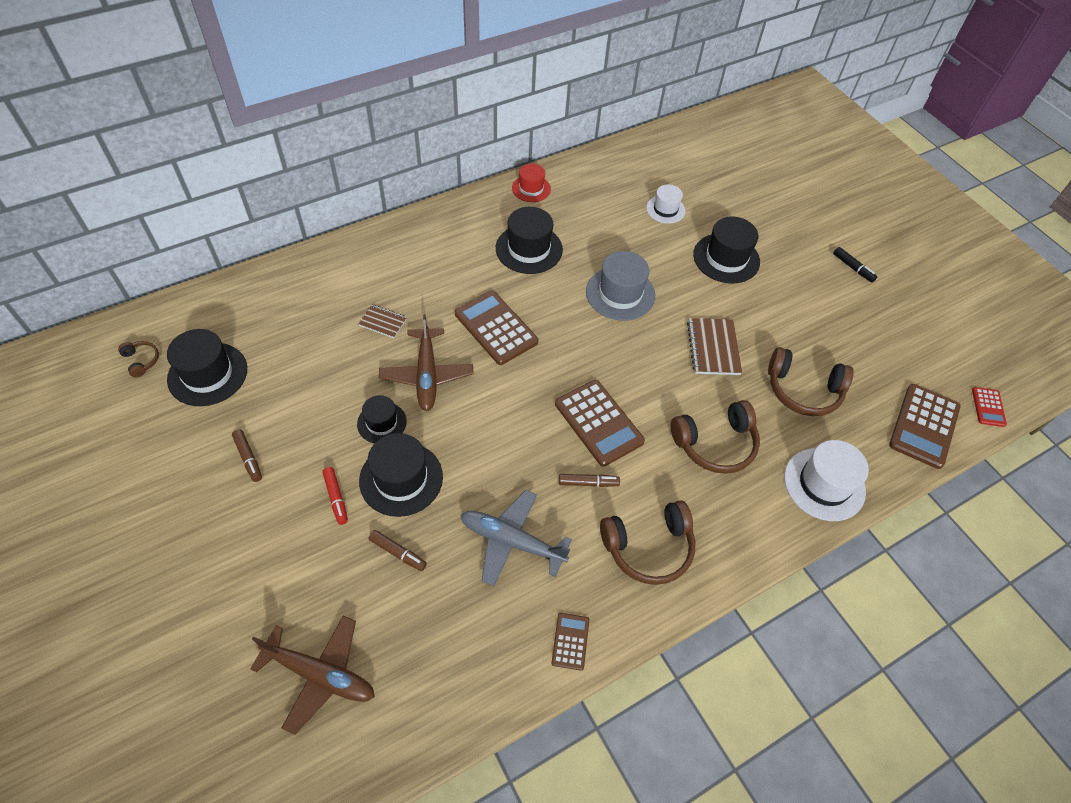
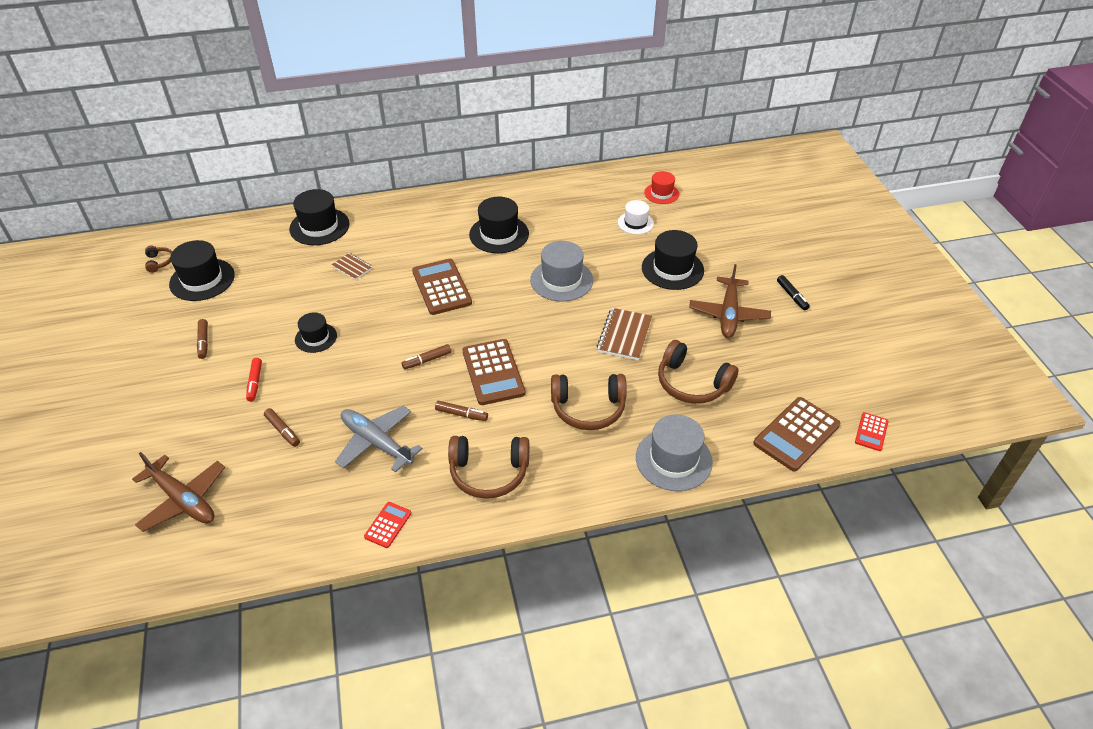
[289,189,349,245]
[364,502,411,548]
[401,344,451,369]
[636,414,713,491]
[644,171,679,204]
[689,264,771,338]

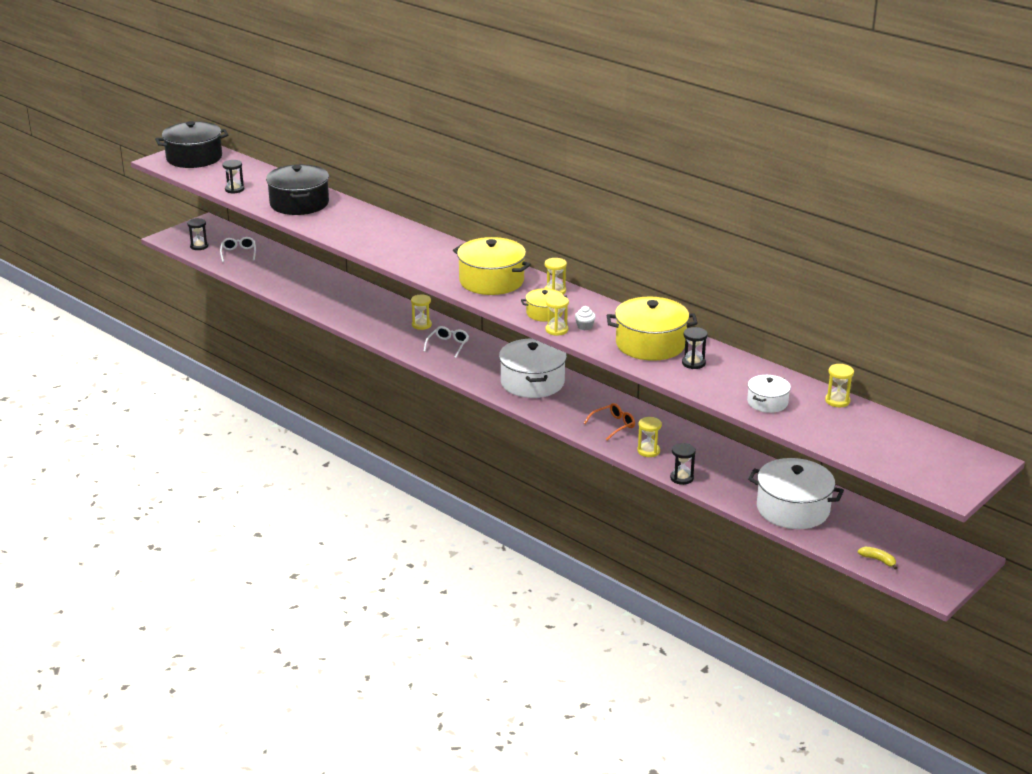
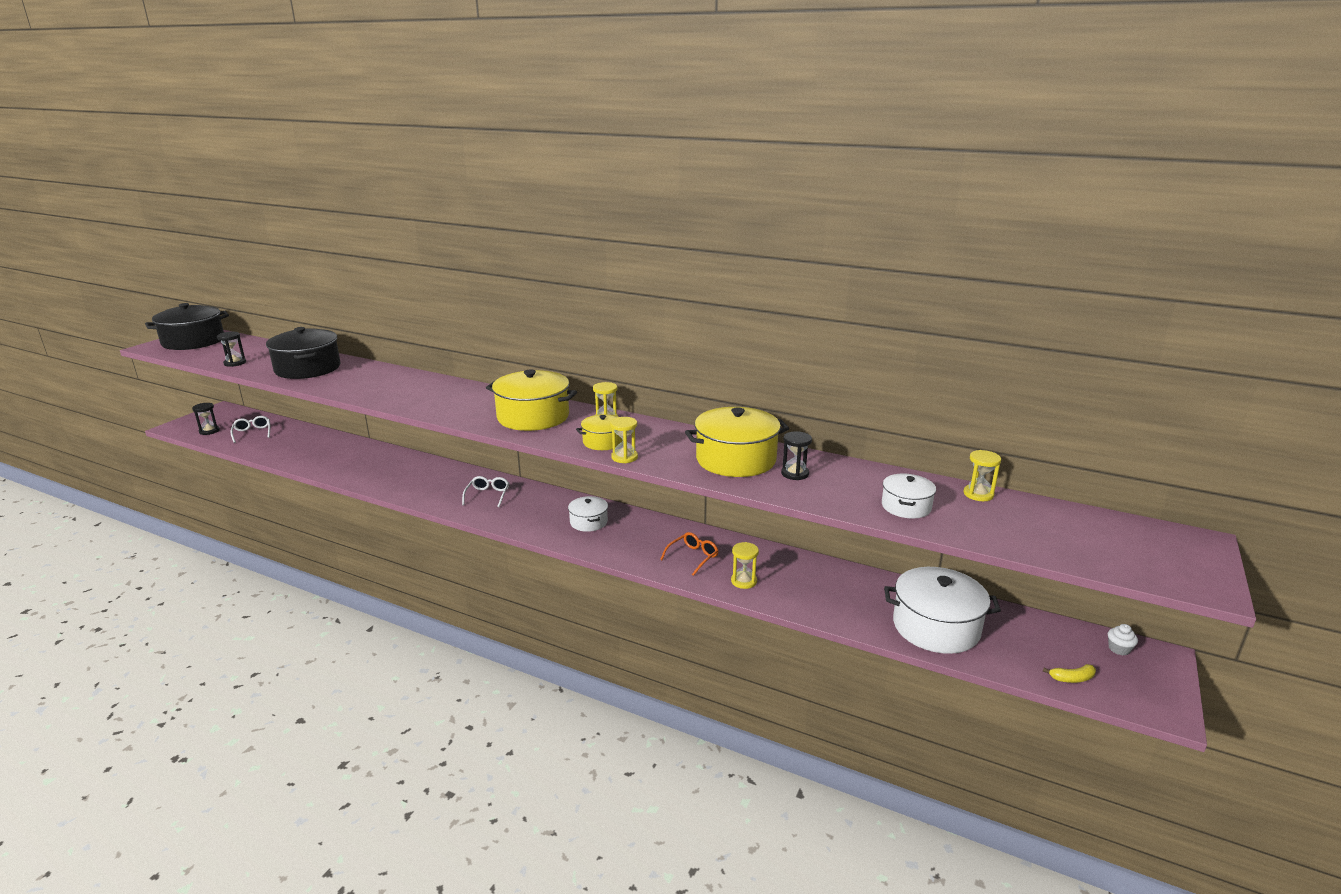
[568,496,608,532]
[1043,664,1096,683]
[1108,624,1138,656]
[411,294,432,330] (first image)
[670,443,696,485] (first image)

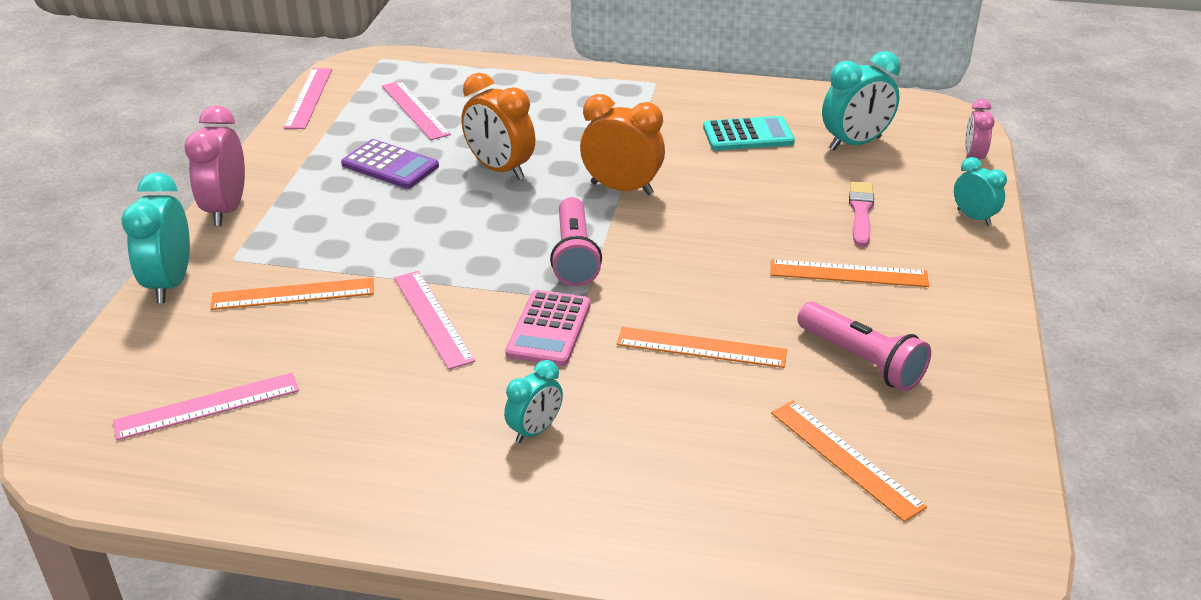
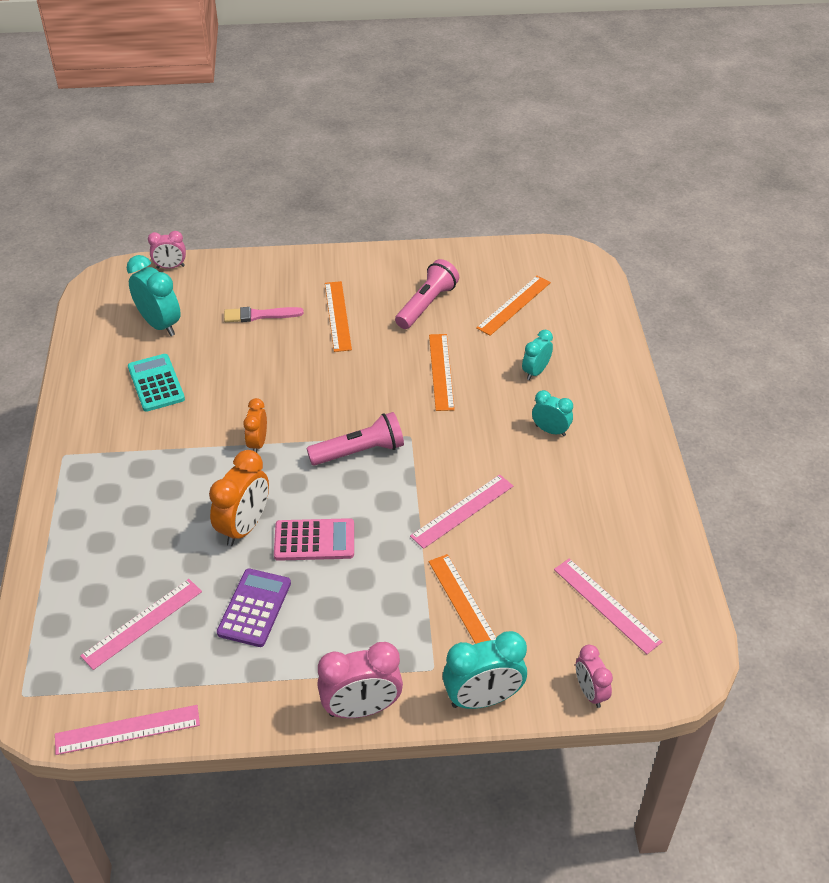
[243,398,267,453]
[274,518,354,561]
[522,330,553,380]
[576,645,613,708]

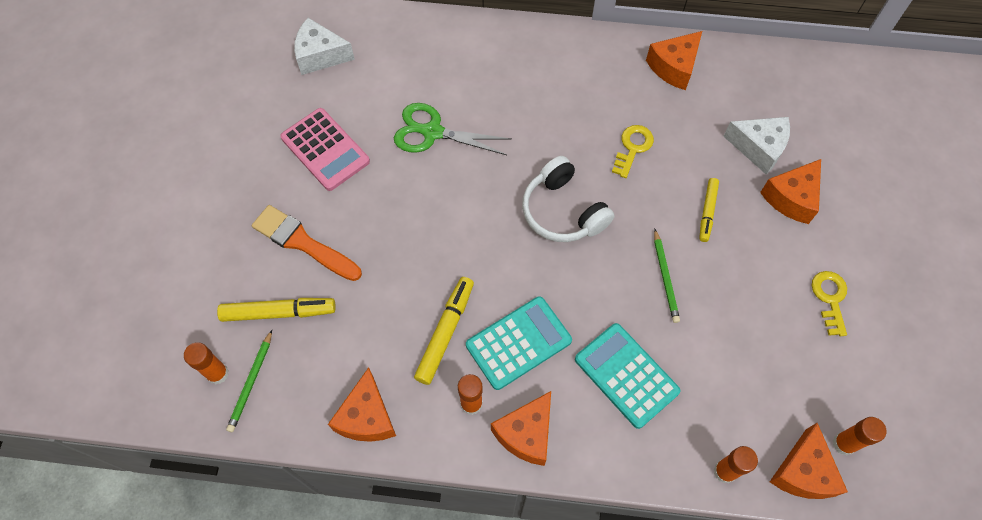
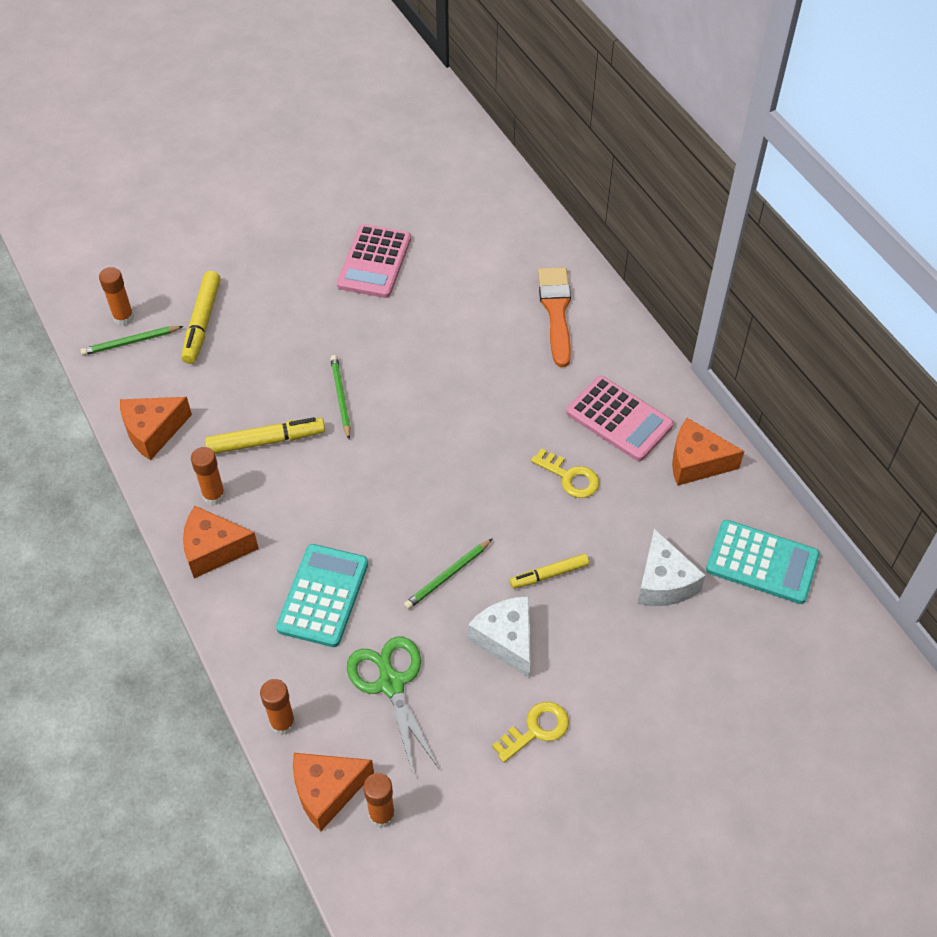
[181,271,221,364]
[330,355,351,439]
[347,636,439,777]
[468,596,530,677]
[531,448,599,498]
[538,267,571,367]
[566,376,674,461]
[706,520,820,604]
[522,156,615,242] (first image)
[760,159,821,224] (first image)

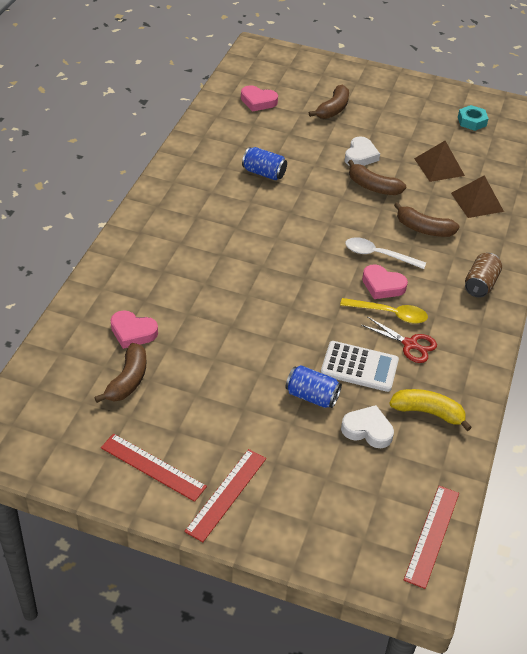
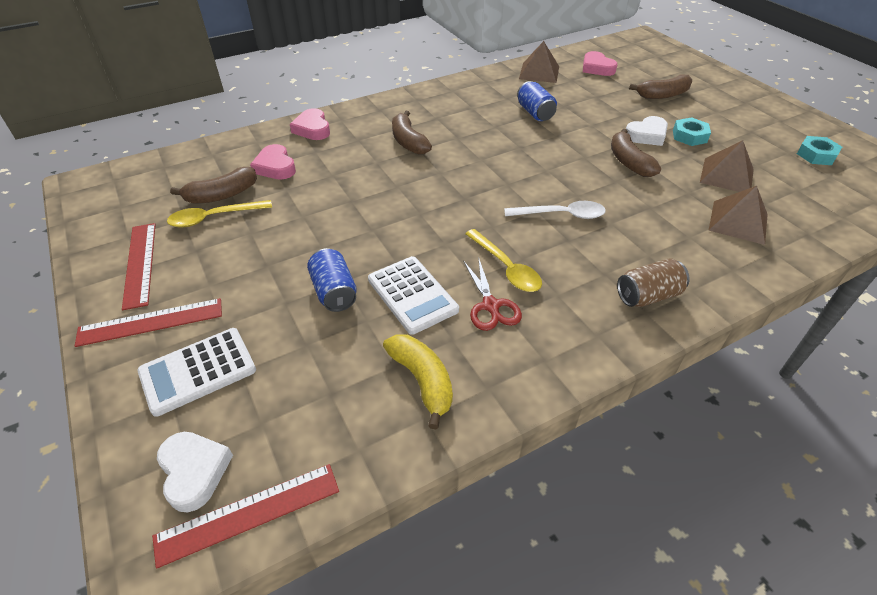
[137,328,256,417]
[157,432,233,512]
[167,200,272,227]
[290,108,330,140]
[392,111,432,155]
[504,201,606,219]
[519,41,559,83]
[673,117,711,146]

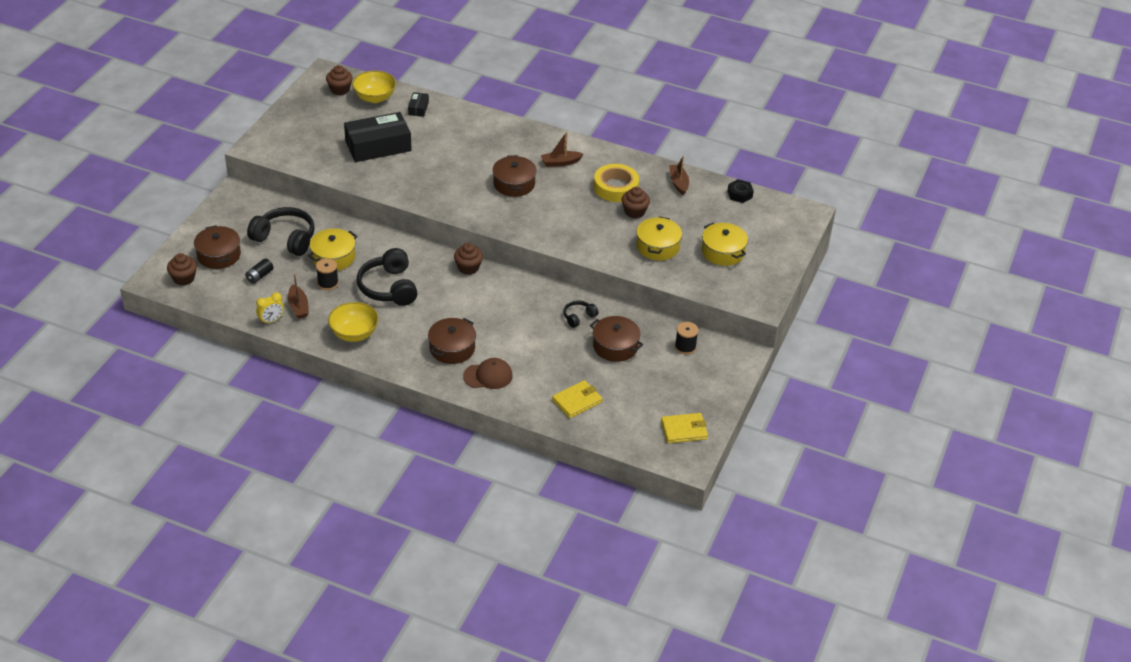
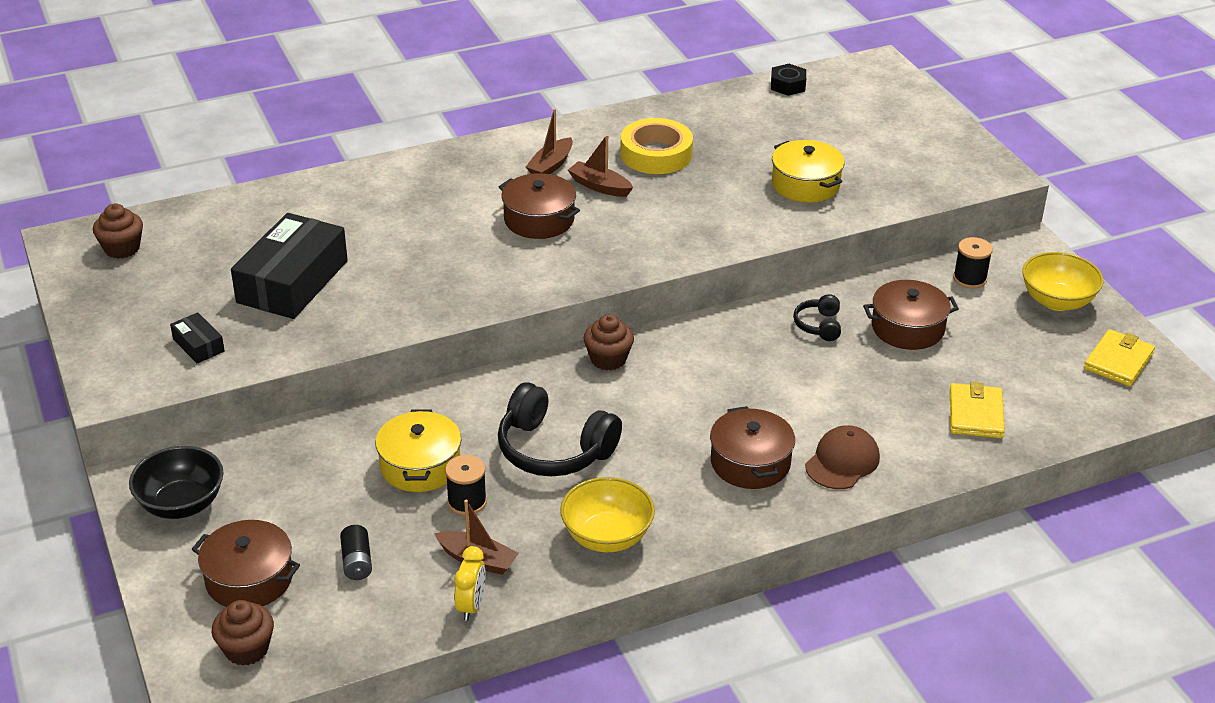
[129,446,224,519]
[170,312,225,364]
[568,135,633,197]
[1022,252,1104,311]
[247,207,315,256] (first image)
[622,187,650,218] (first image)
[702,223,748,266] (first image)

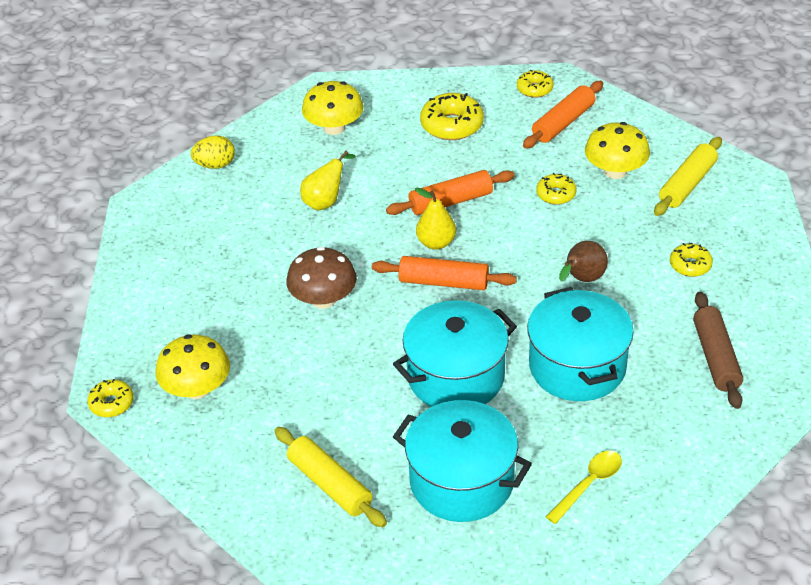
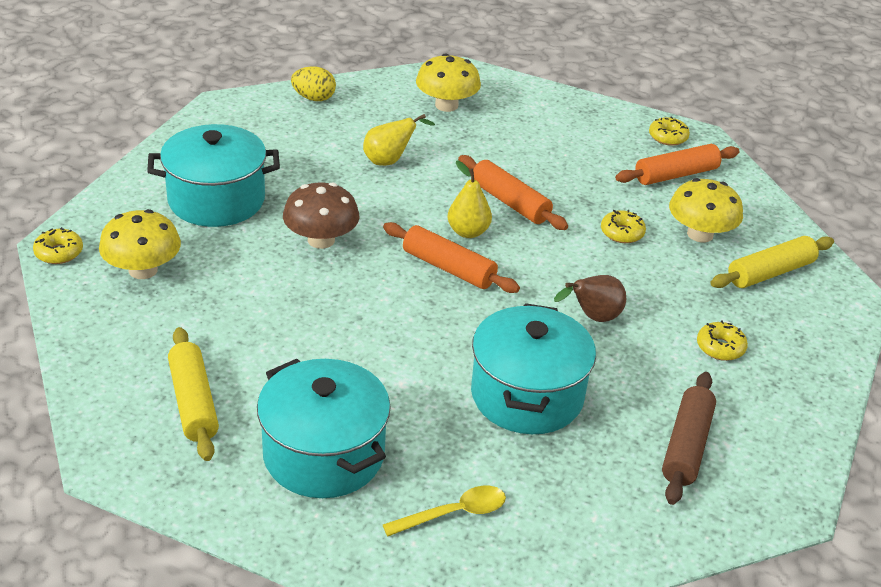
[147,124,280,227]
[458,155,568,230]
[420,93,484,140] (first image)

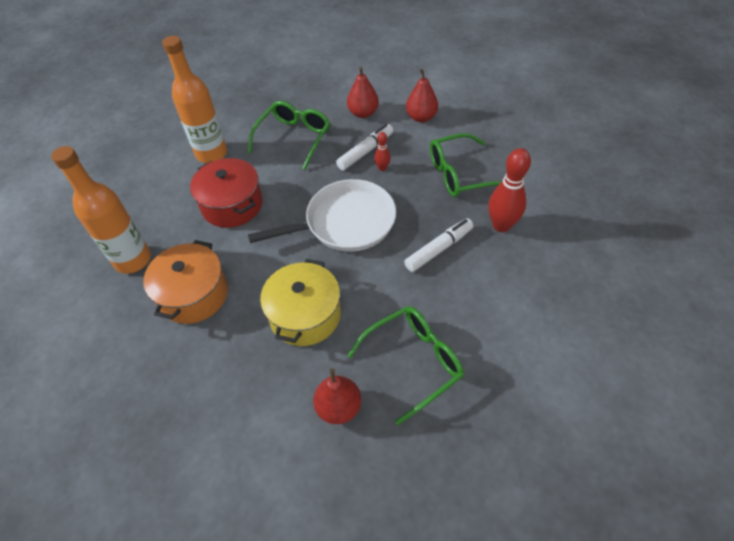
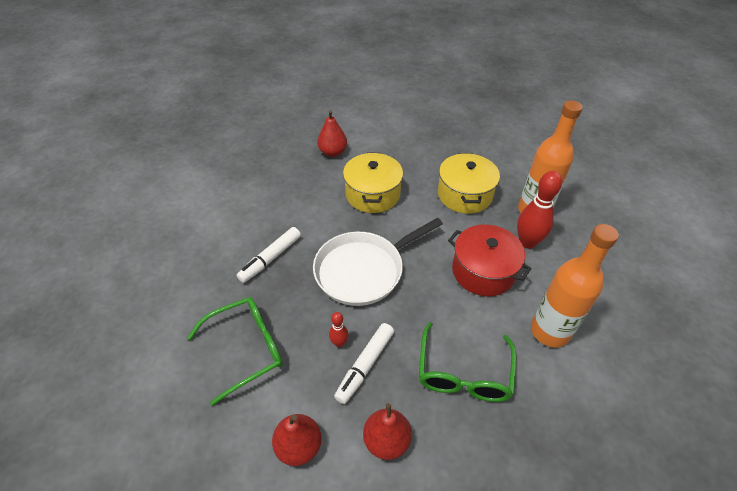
[438,153,500,214]
[517,171,562,249]
[347,306,464,425] (first image)

